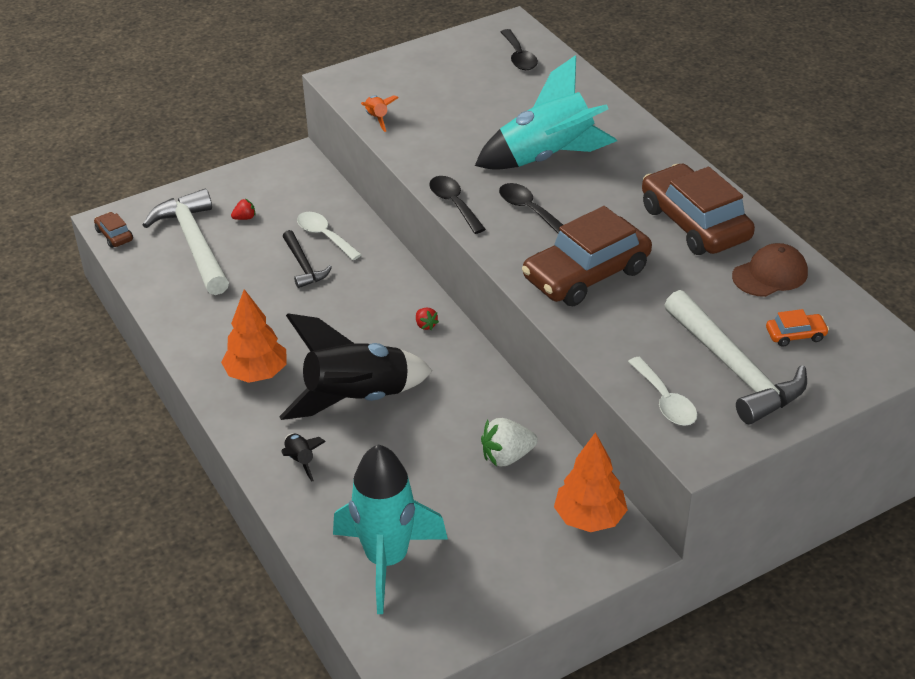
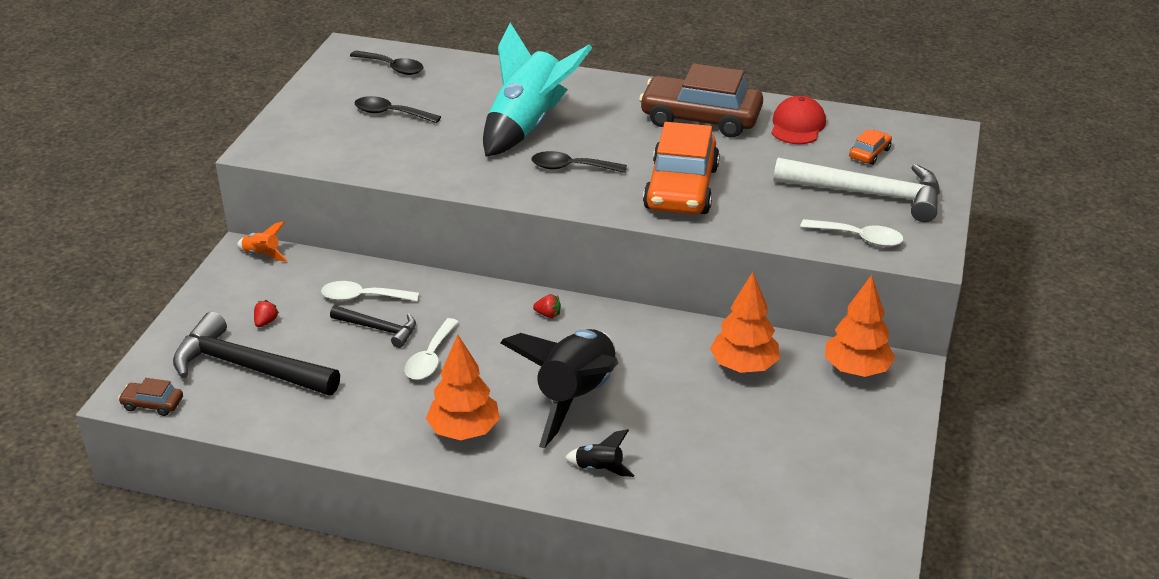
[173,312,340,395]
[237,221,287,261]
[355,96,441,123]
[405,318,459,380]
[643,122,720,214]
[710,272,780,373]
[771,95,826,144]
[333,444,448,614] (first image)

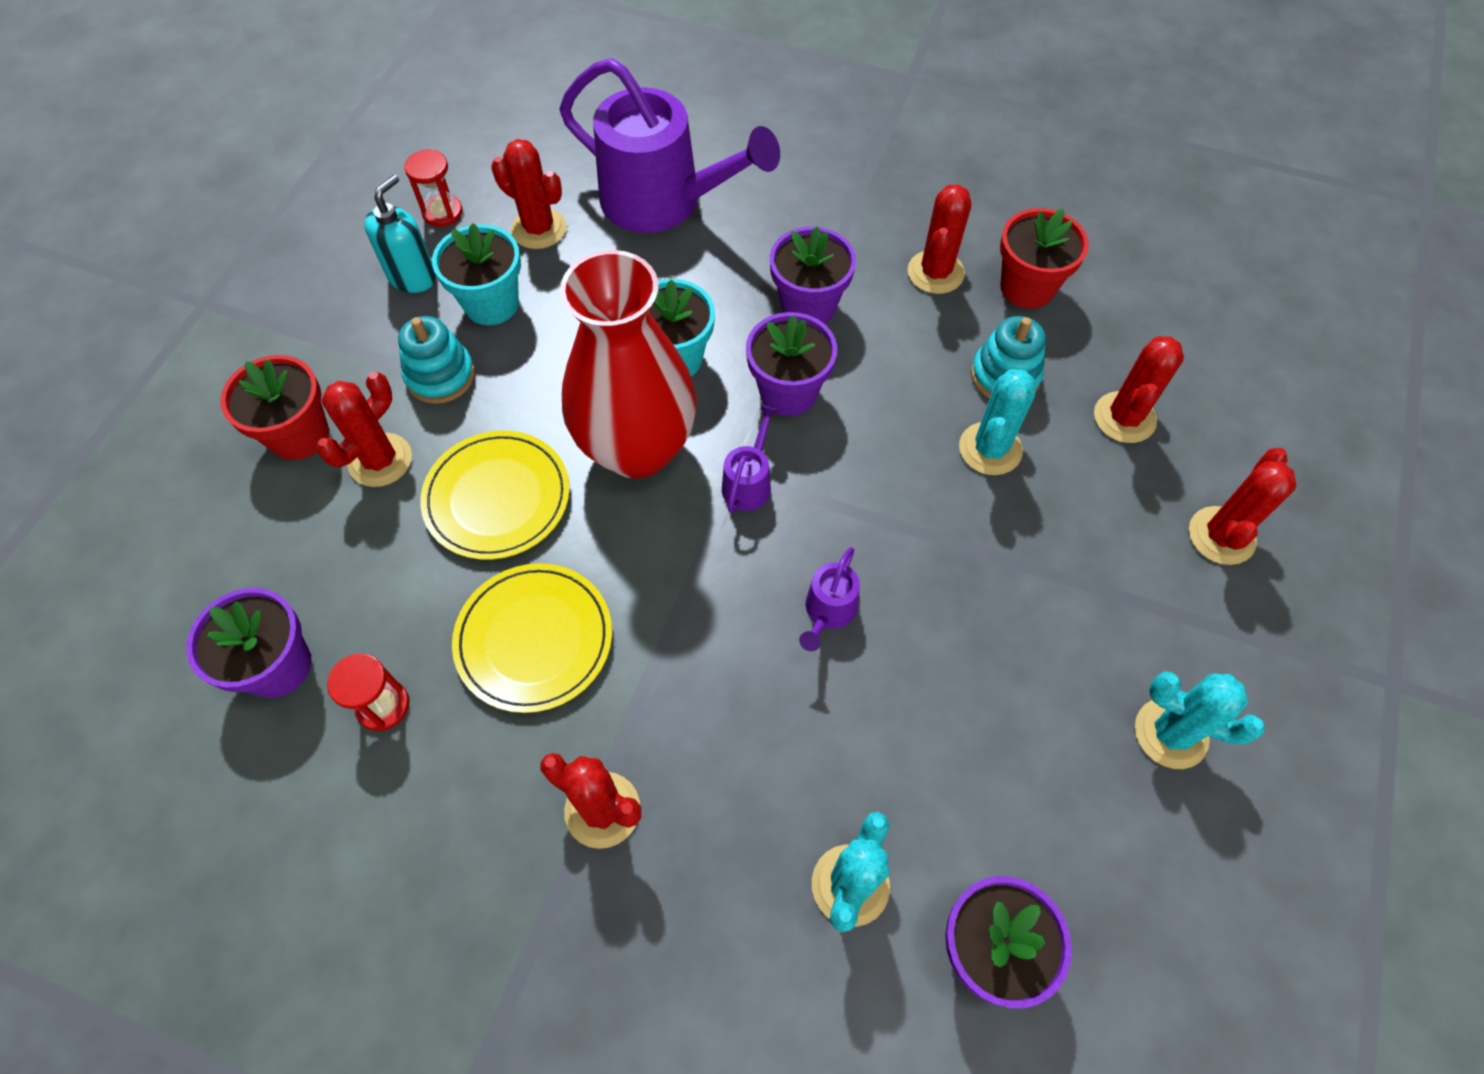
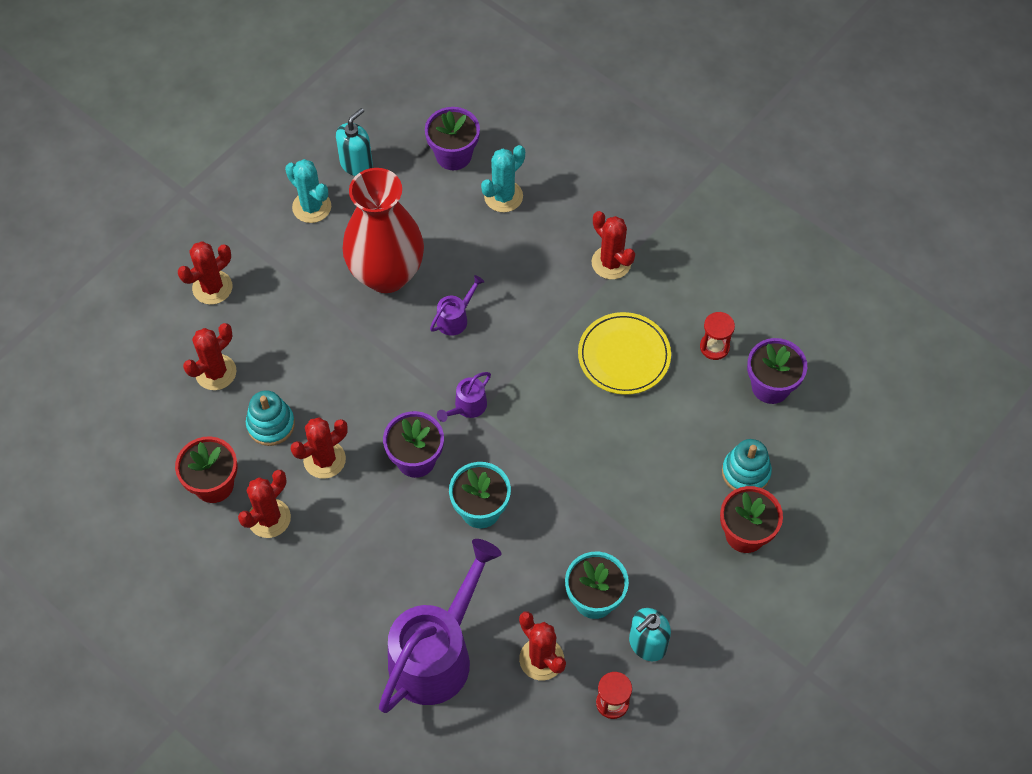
[291,417,348,479]
[336,108,373,176]
[343,168,424,293]
[379,539,501,713]
[722,439,772,490]
[420,431,570,560] (first image)
[770,226,856,324] (first image)
[959,369,1036,475] (first image)

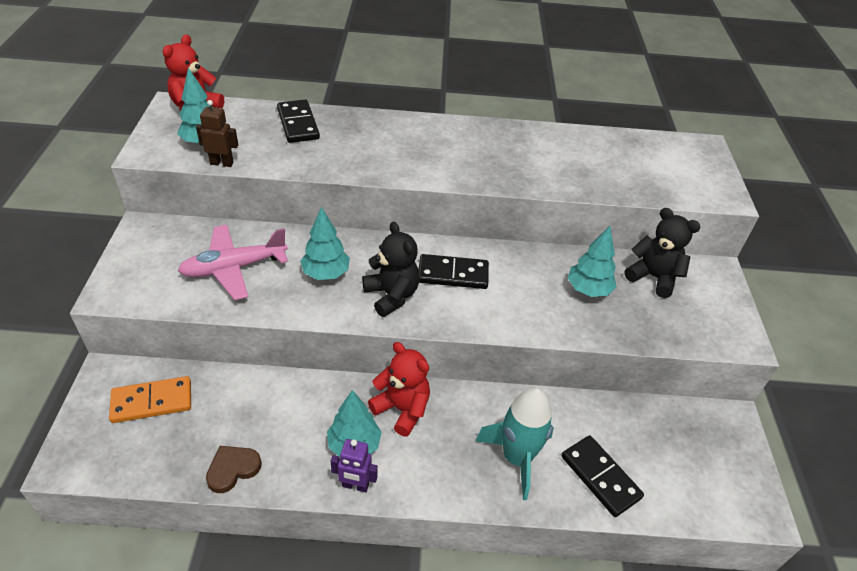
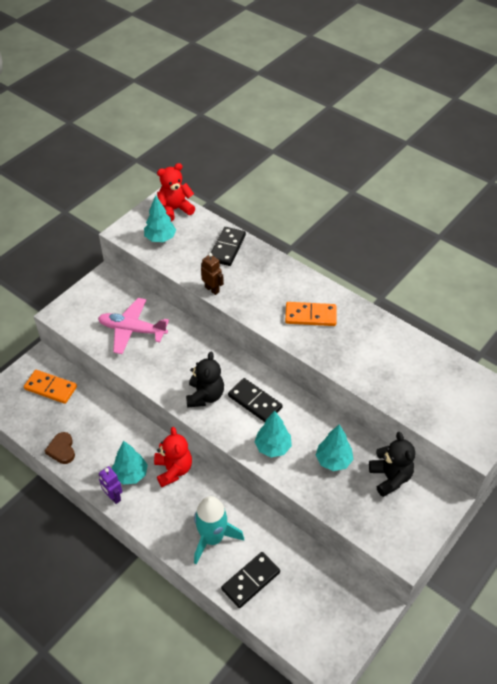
[45,432,75,464]
[201,253,224,295]
[221,552,280,608]
[254,411,292,457]
[285,302,337,326]

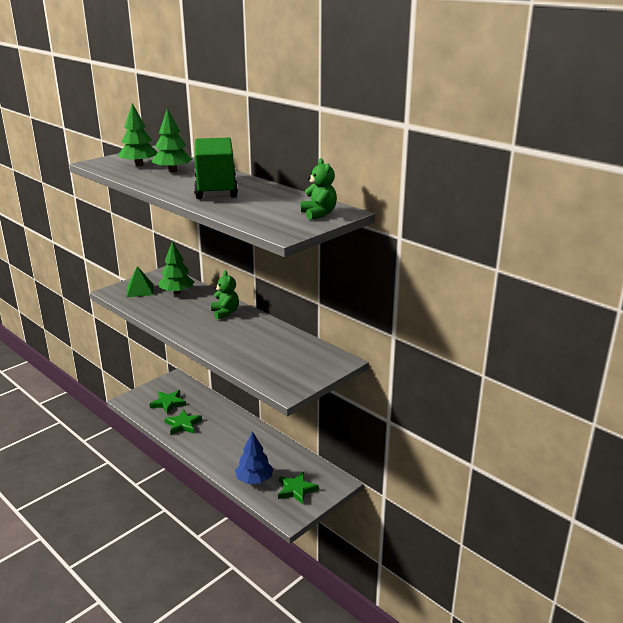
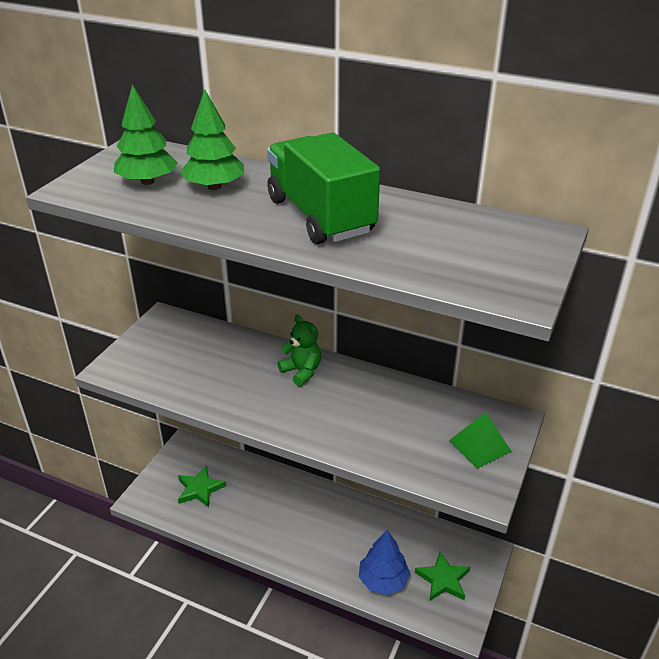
[449,412,512,469]
[159,241,194,294] (first image)
[164,409,202,435] (first image)
[301,158,337,220] (first image)

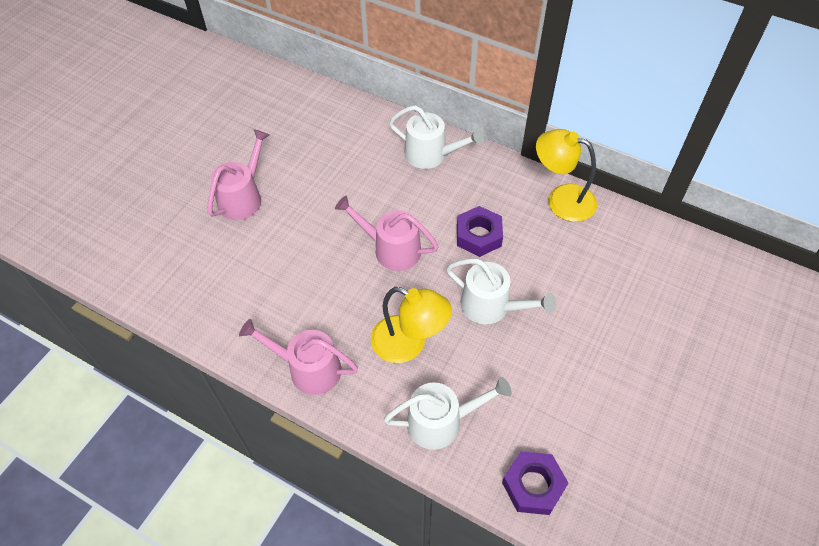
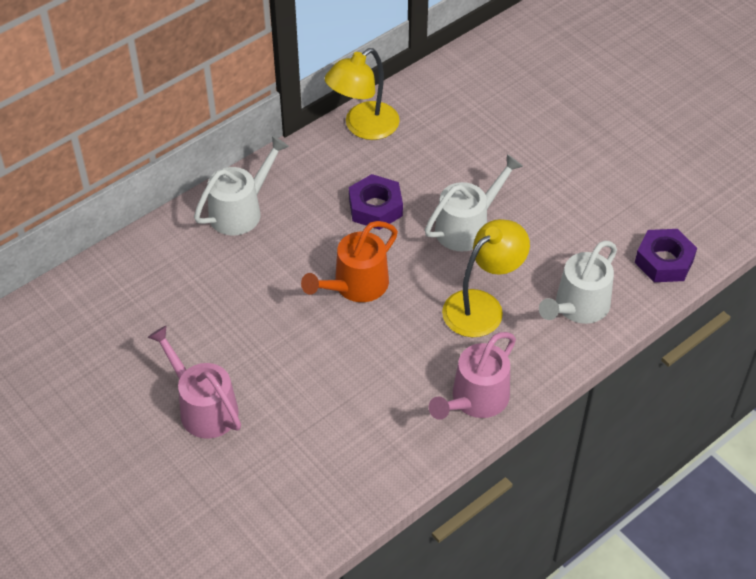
[301,221,398,302]
[539,241,617,324]

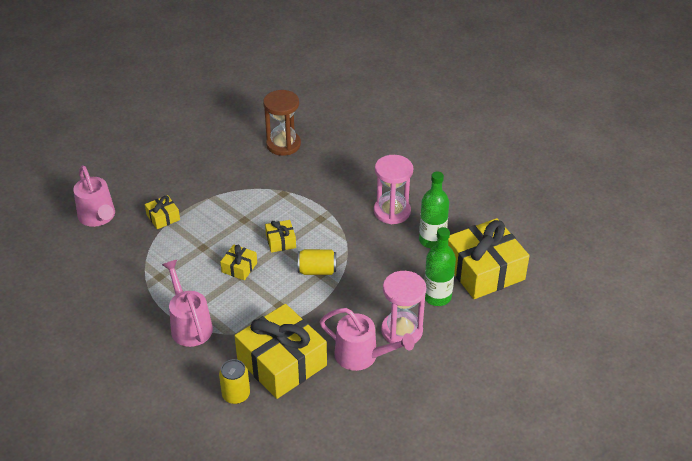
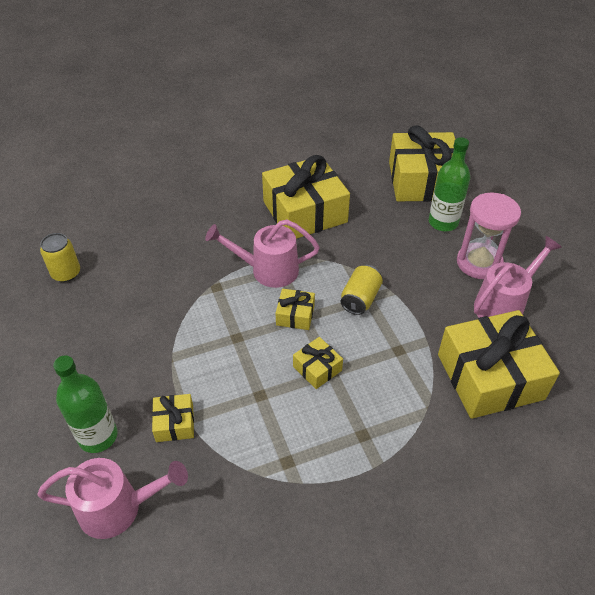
[40,233,80,282]
[53,355,117,453]
[205,220,320,288]
[262,155,350,239]
[263,90,301,156] (first image)

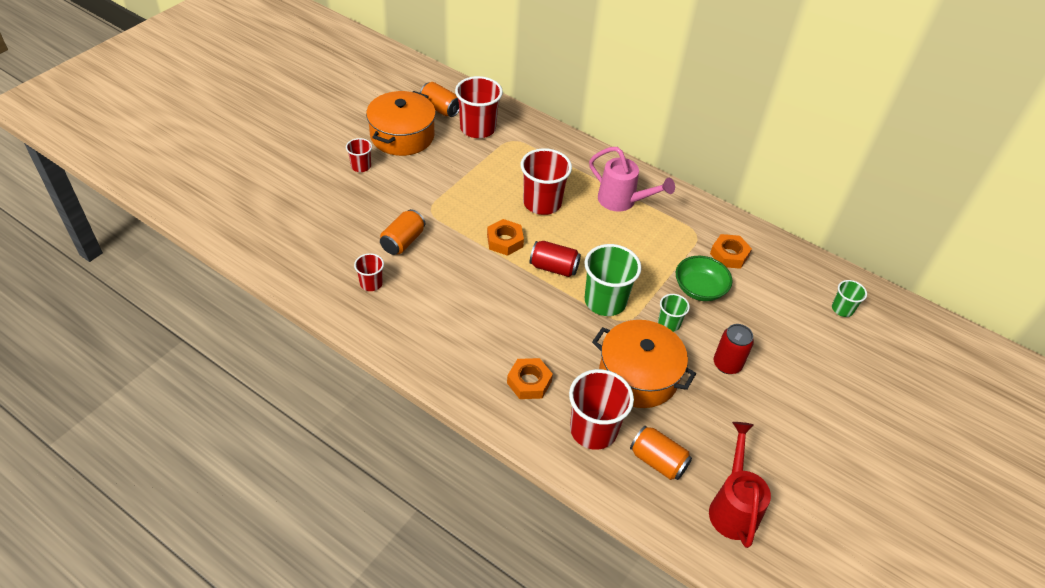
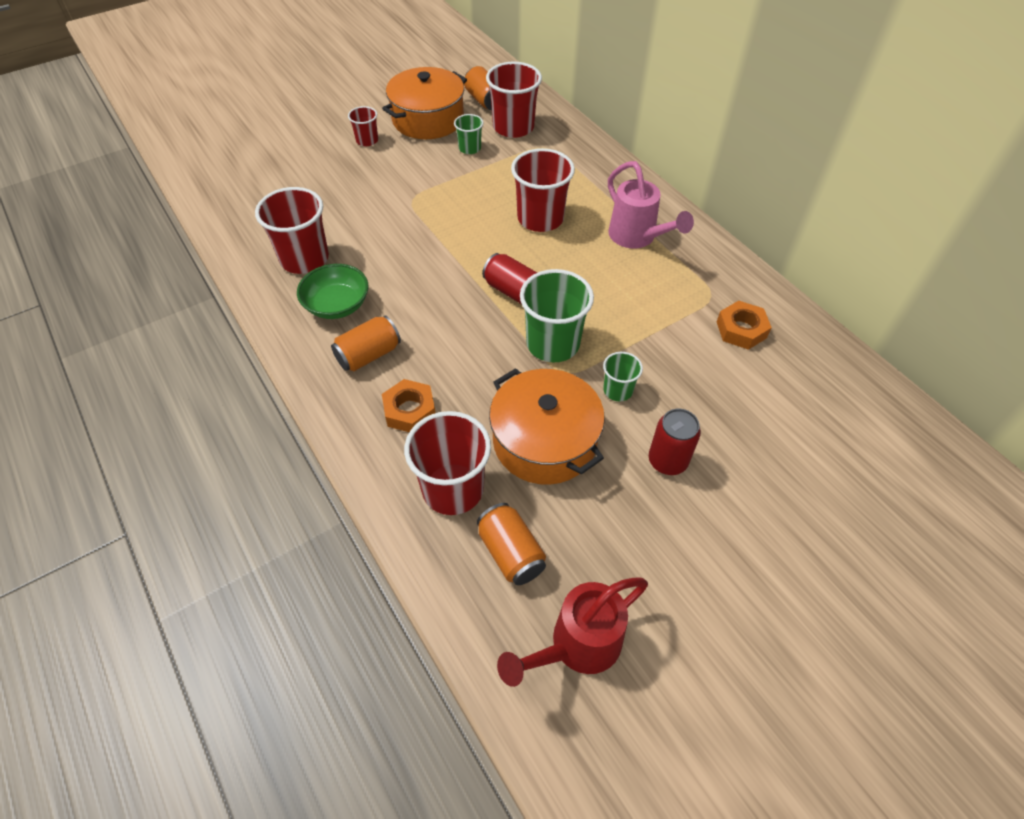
[255,187,329,274]
[297,264,369,319]
[331,316,401,371]
[454,114,484,154]
[497,578,648,687]
[487,219,524,256] (first image)

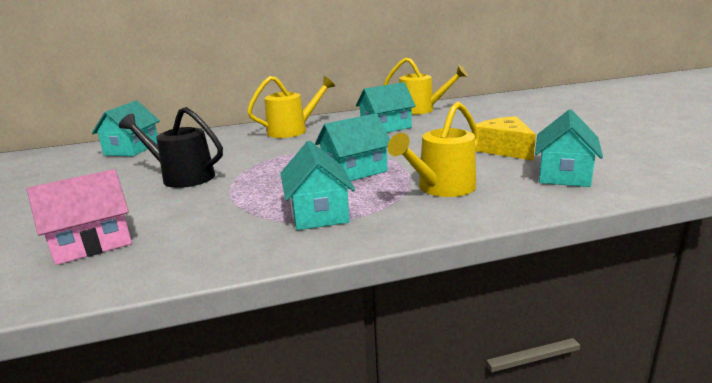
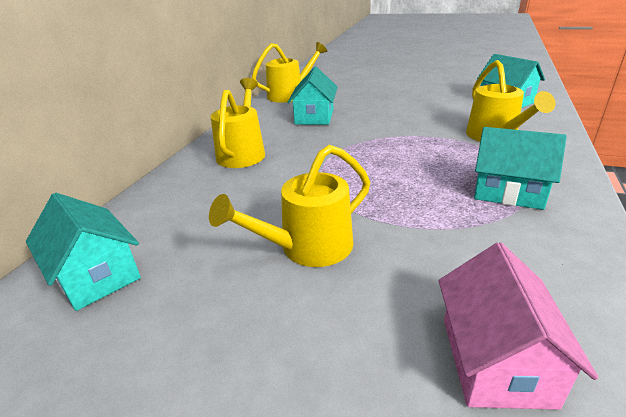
[209,145,370,267]
[315,113,390,181] (first image)
[475,116,536,161] (first image)

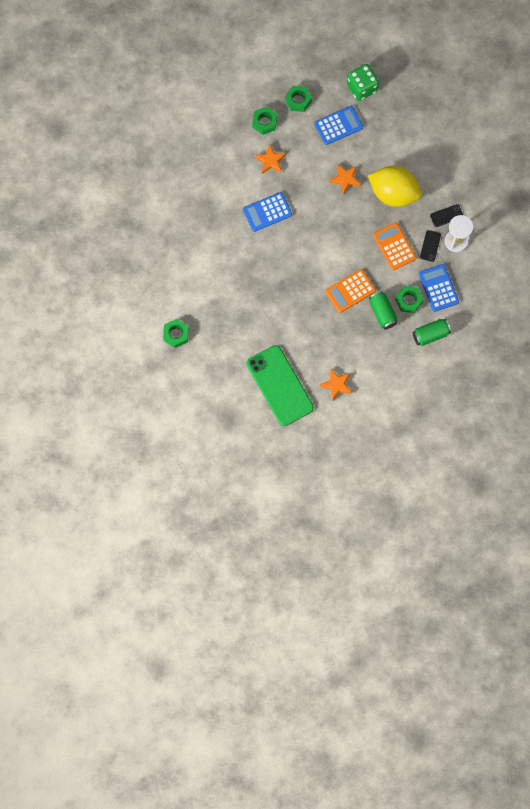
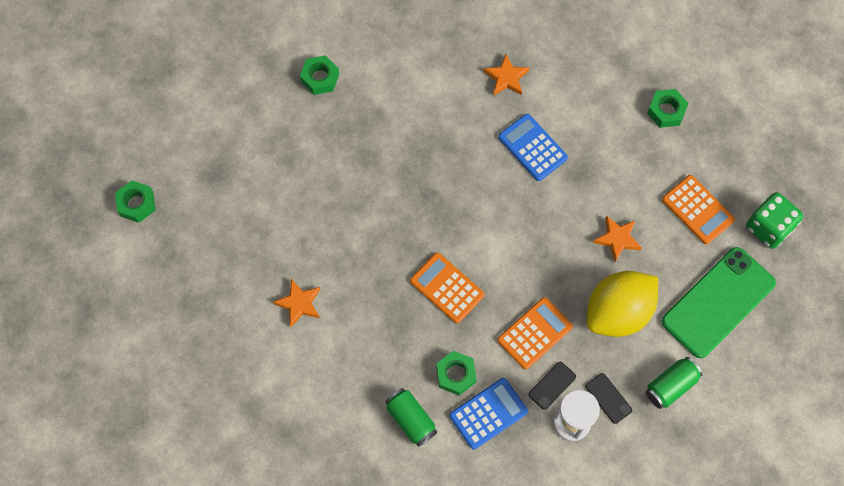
[115,181,156,223]
[484,54,529,96]
[528,362,576,410]
[587,271,658,337]
[646,357,703,409]
[662,175,735,244]
[662,247,776,358]

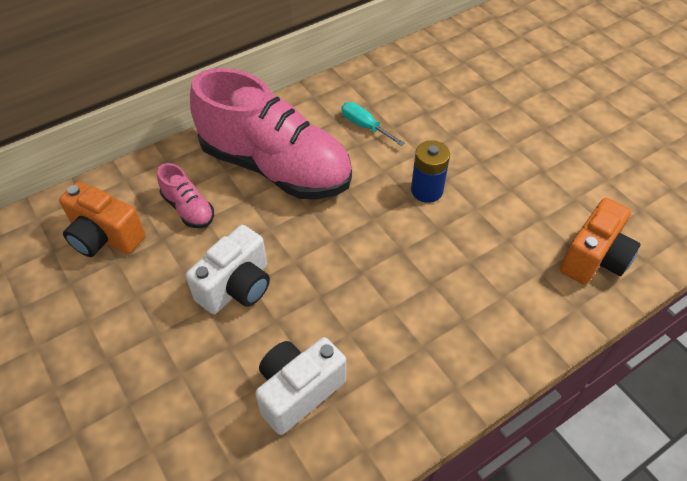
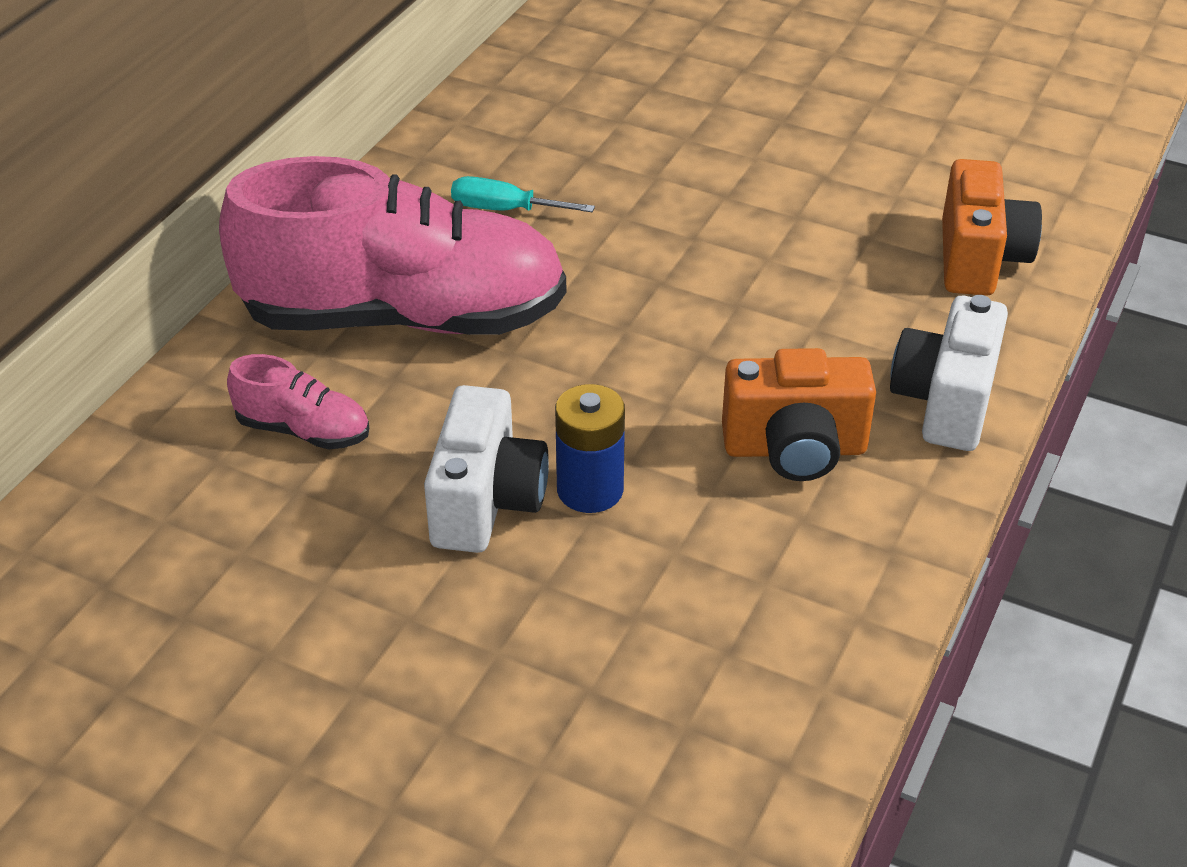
[555,384,625,513]
[722,348,876,481]
[890,295,1008,451]

